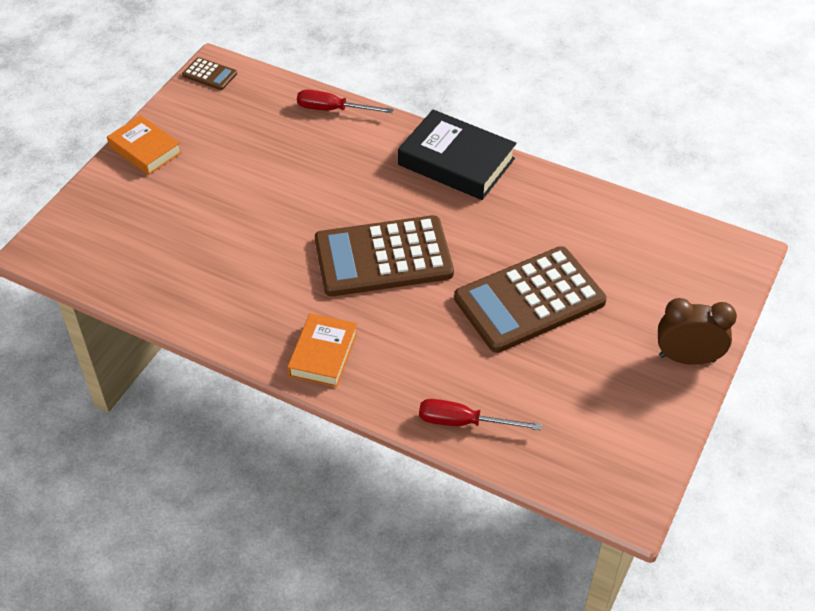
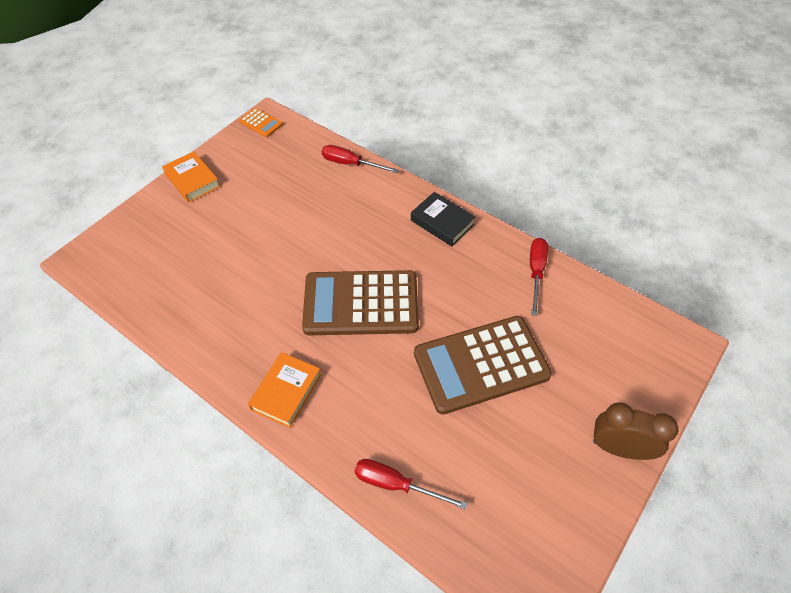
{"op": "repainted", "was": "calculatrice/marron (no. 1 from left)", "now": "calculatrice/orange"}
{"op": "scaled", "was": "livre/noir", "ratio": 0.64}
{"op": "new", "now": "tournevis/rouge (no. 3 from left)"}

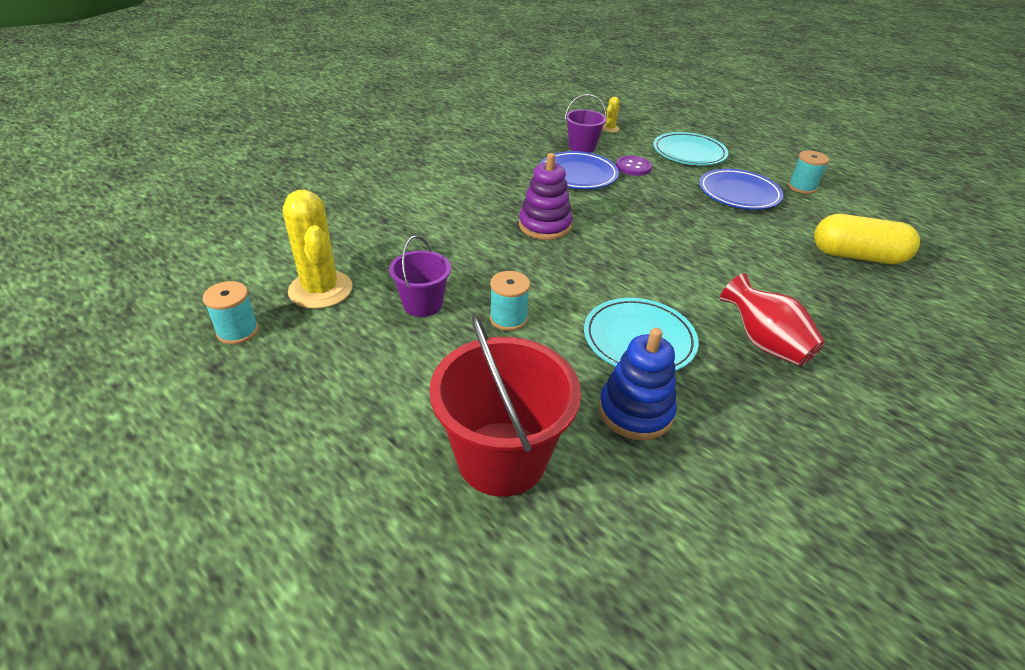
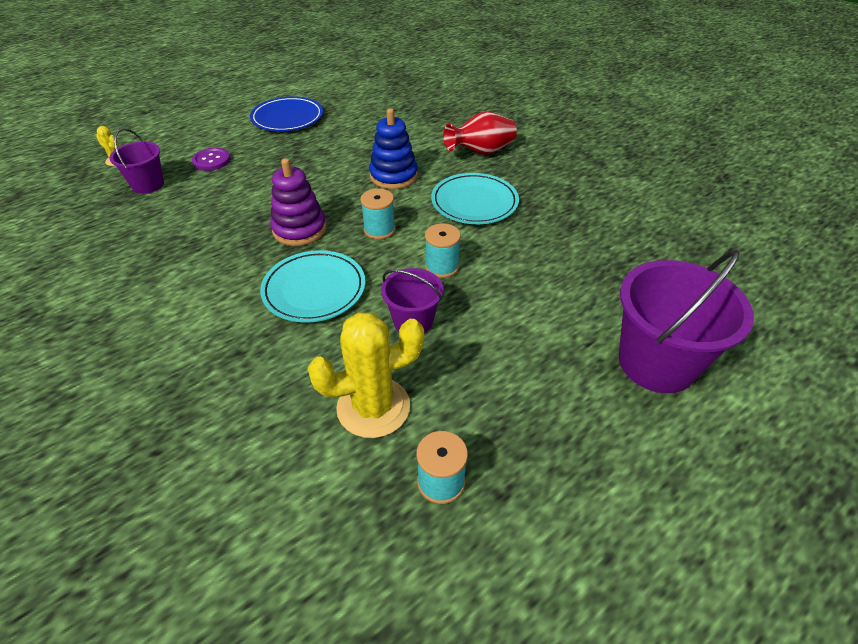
{"op": "shifted", "was": "assiette/turquoise (no. 2 from left in the first image)", "now": "assiette/turquoise (no. 1 from left)"}
{"op": "gone", "was": "assiette/bleu (no. 1 from left)"}
{"op": "shifted", "was": "bobine/turquoise (no. 3 from left in the first image)", "now": "bobine/turquoise (no. 1 from left)"}
{"op": "gone", "was": "gélule/jaune"}
{"op": "gone", "was": "seau/rouge"}
{"op": "shifted", "was": "jouet à empiler/bleu"}
{"op": "new", "now": "seau/violet (no. 3 from left)"}

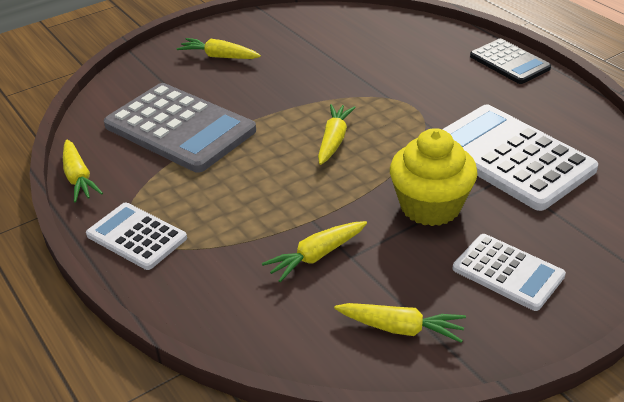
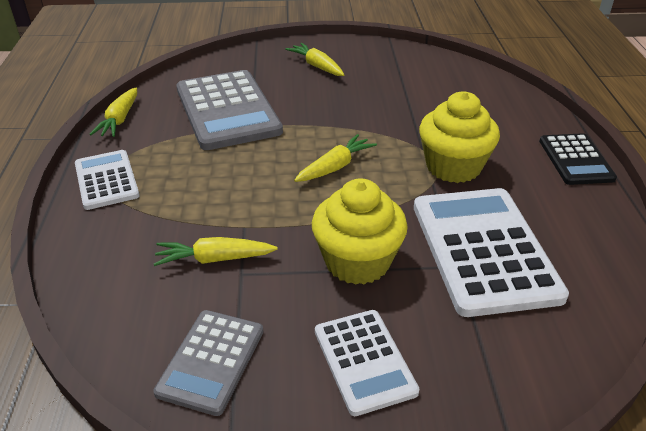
{"op": "swapped", "was": "carotte/jaune (no. 5 from left)", "now": "calculatrice/gris (no. 1 from left)"}
{"op": "new", "now": "muffin/jaune (no. 2 from left)"}

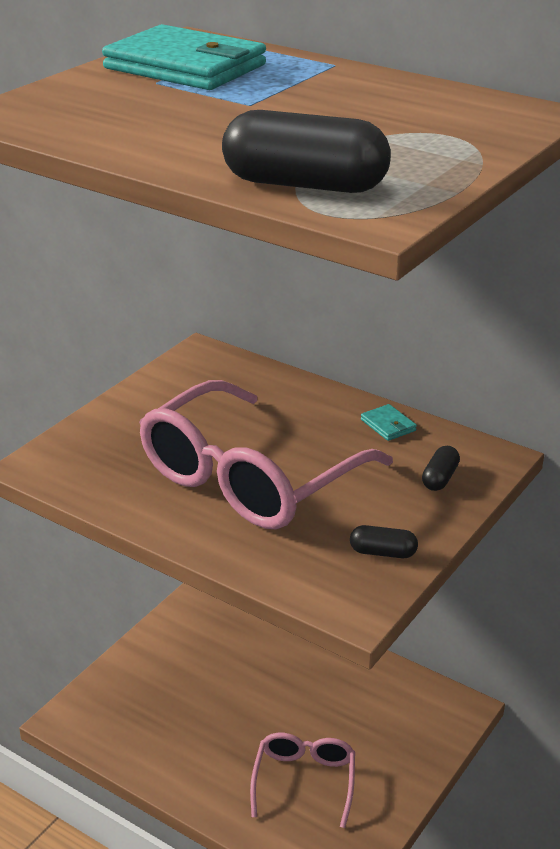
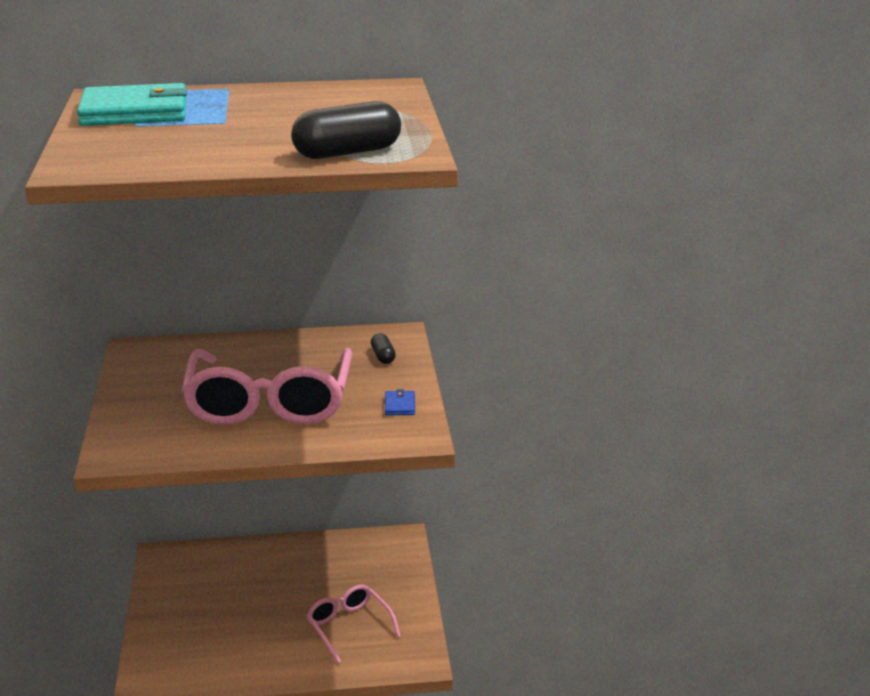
{"op": "gone", "was": "portefeuille/turquoise (no. 2 from left)"}
{"op": "swapped", "was": "gélule/noir (no. 2 from left)", "now": "portefeuille/bleu"}

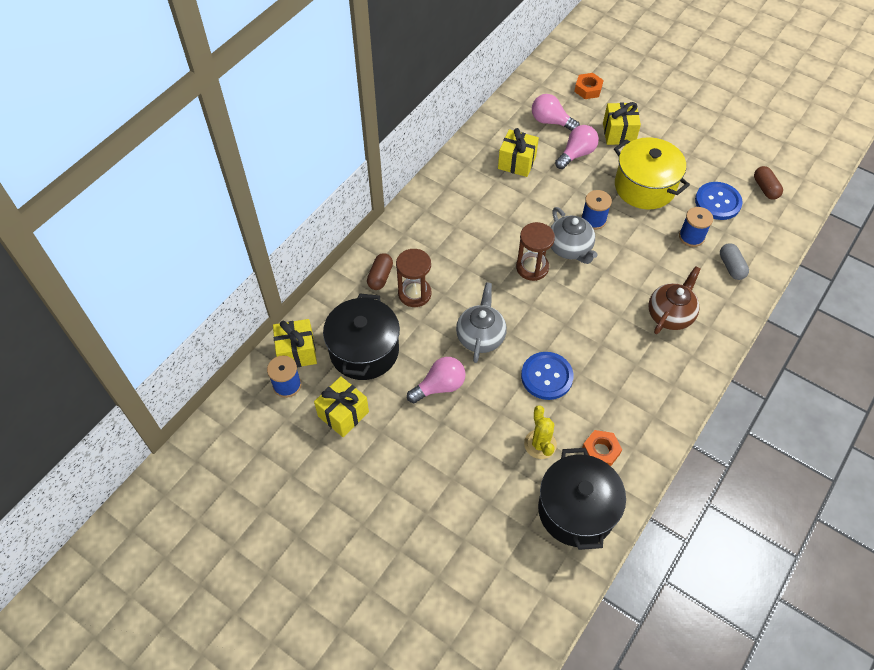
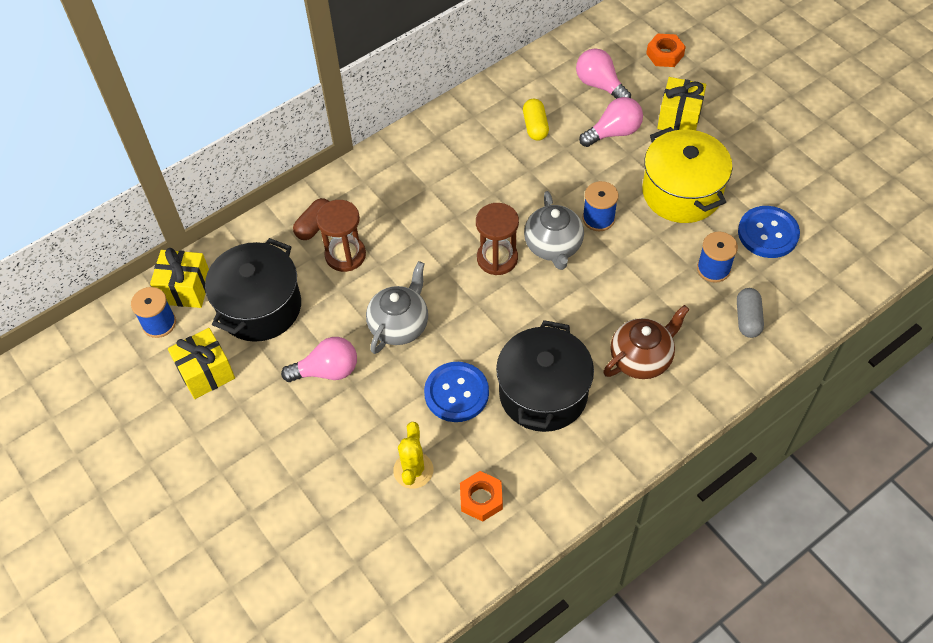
{"op": "swapped", "was": "cadeau/jaune (no. 3 from left)", "now": "gélule/jaune"}
{"op": "gone", "was": "gélule/marron (no. 2 from left)"}
{"op": "shifted", "was": "marmite/noir (no. 2 from left)"}

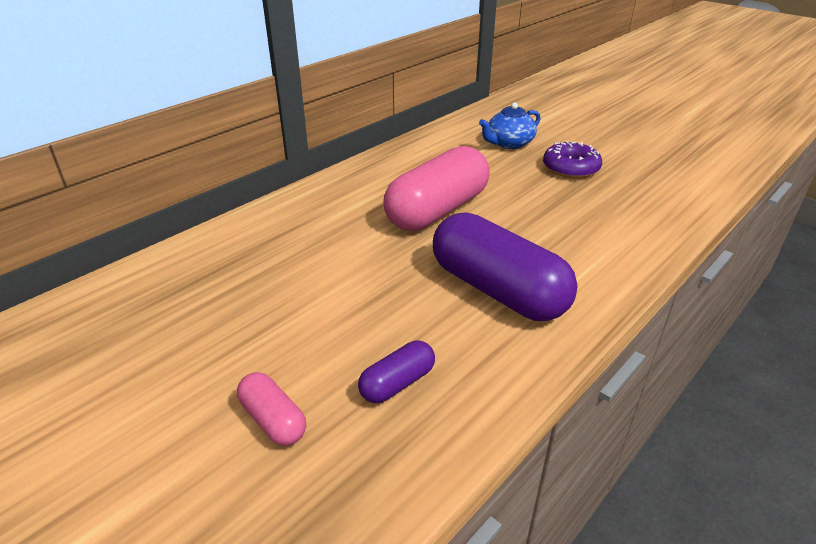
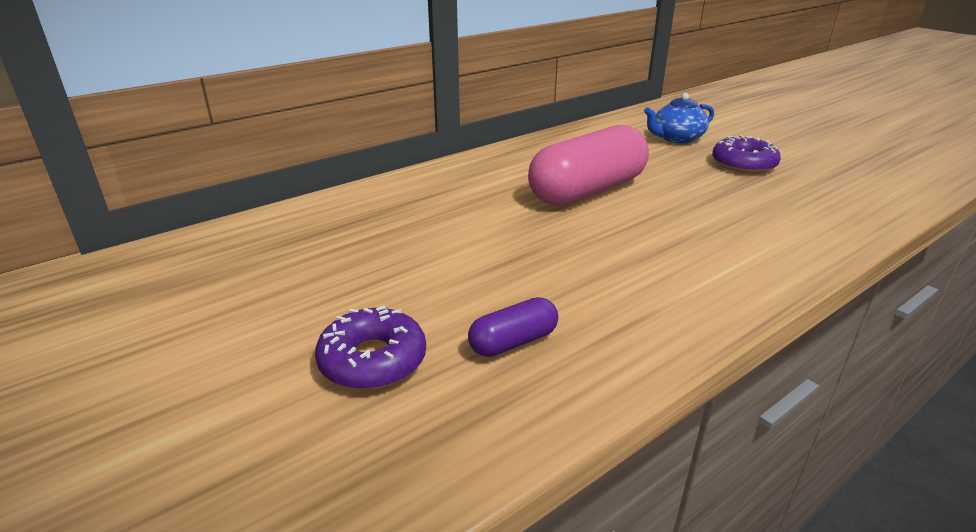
{"op": "gone", "was": "gélule/violet (no. 2 from left)"}
{"op": "swapped", "was": "gélule/rose (no. 1 from left)", "now": "beignet/violet (no. 1 from left)"}

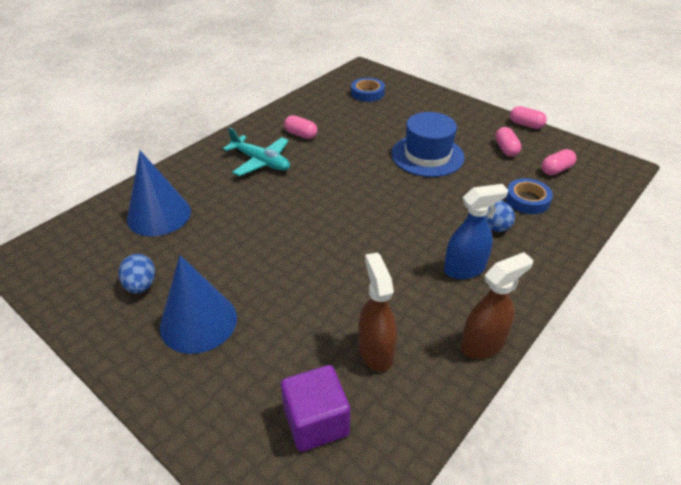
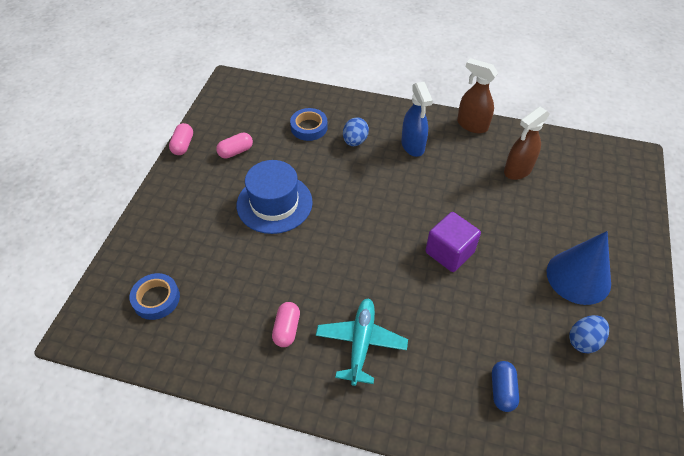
{"op": "gone", "was": "gélule/rose (no. 4 from left)"}
{"op": "swapped", "was": "cône/bleu (no. 1 from left)", "now": "gélule/bleu"}
{"op": "rotated", "was": "vaporisateur/bleu", "clockwise": -150}
{"op": "shifted", "was": "cube/violet"}

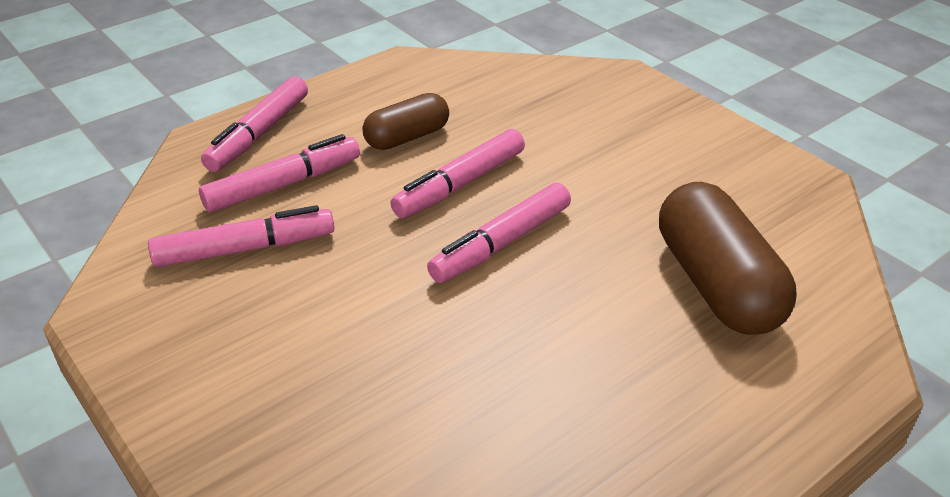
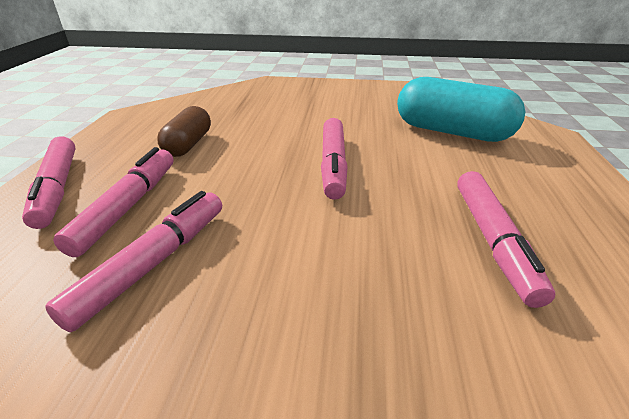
{"op": "shifted", "was": "feutre/rose (no. 4 from left in the first image)", "now": "feutre/rose (no. 5 from left)"}
{"op": "repainted", "was": "gélule/marron (no. 2 from left)", "now": "gélule/turquoise"}

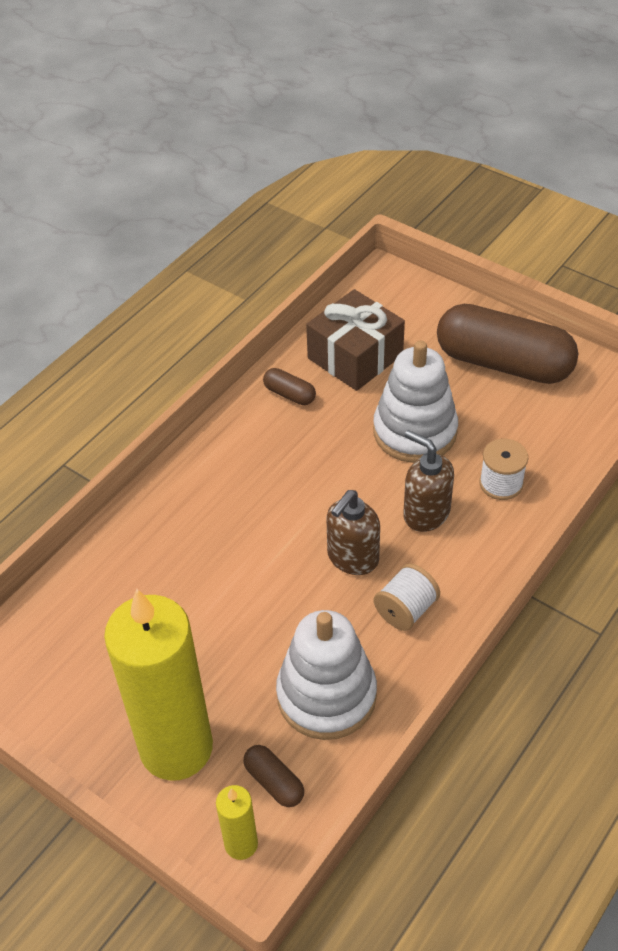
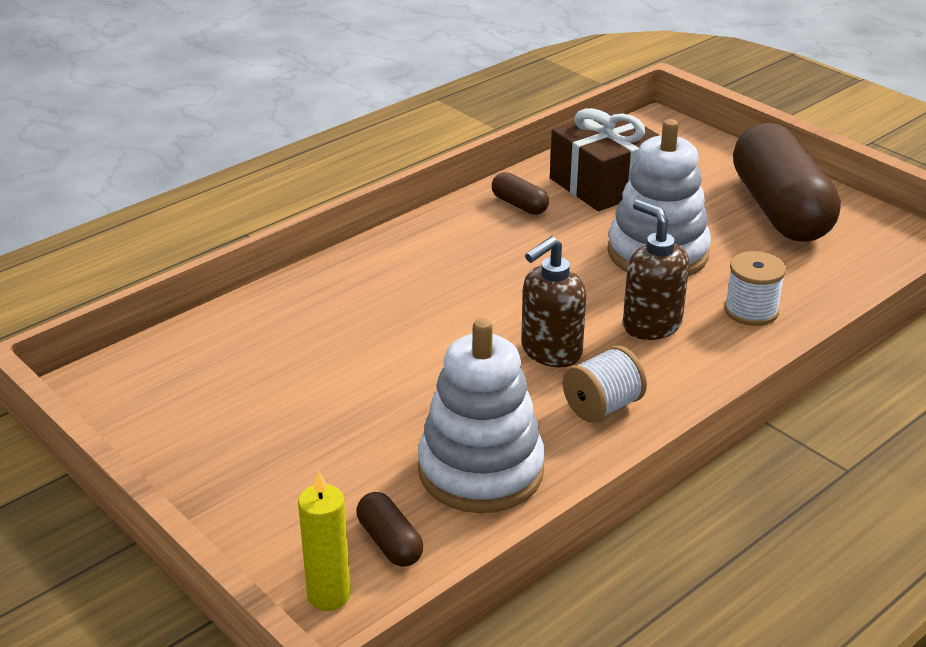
{"op": "rotated", "was": "gélule/marron (no. 3 from left)", "clockwise": 45}
{"op": "gone", "was": "bougie/jaune (no. 1 from left)"}

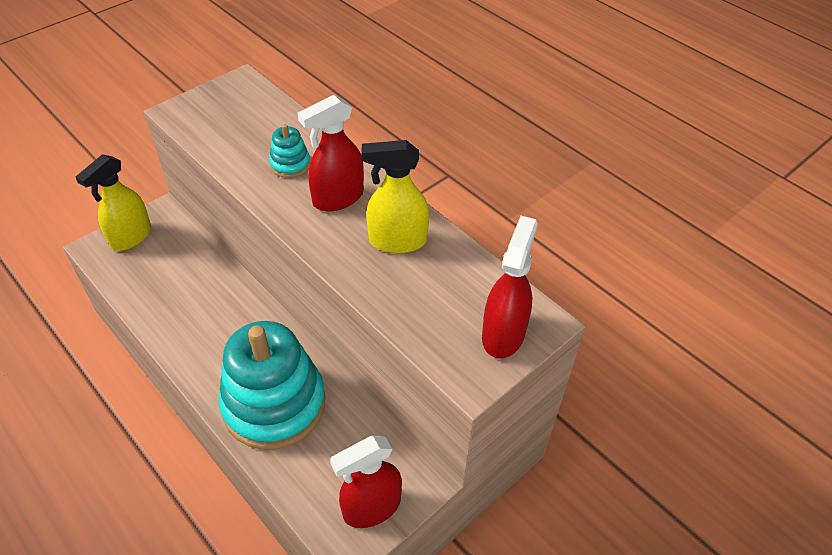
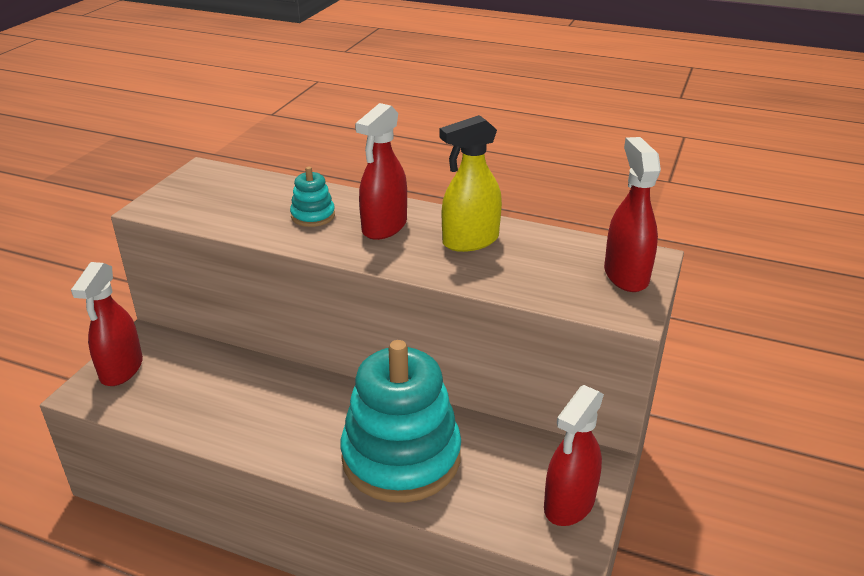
{"op": "repainted", "was": "vaporisateur/jaune (no. 1 from left)", "now": "vaporisateur/rouge (no. 1 from left)"}

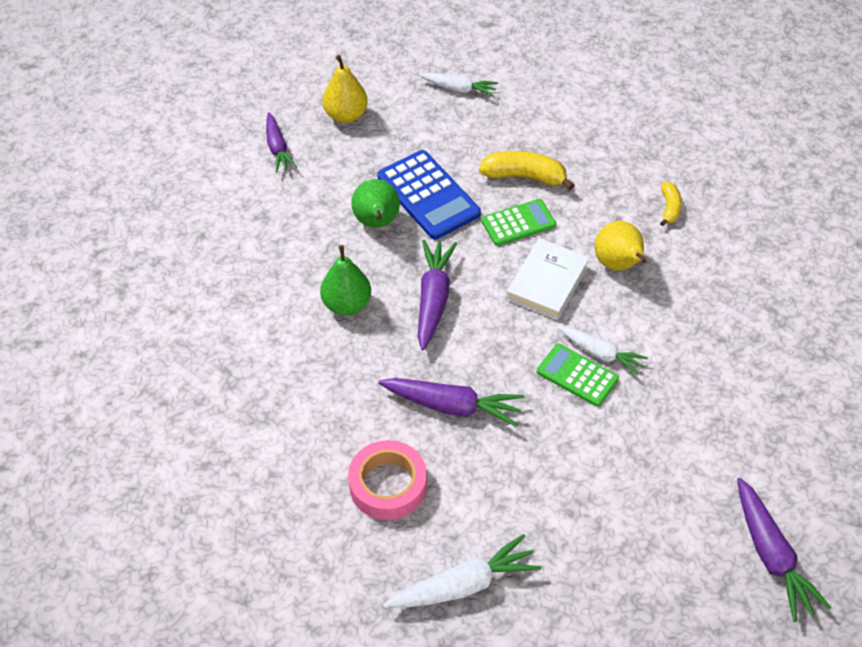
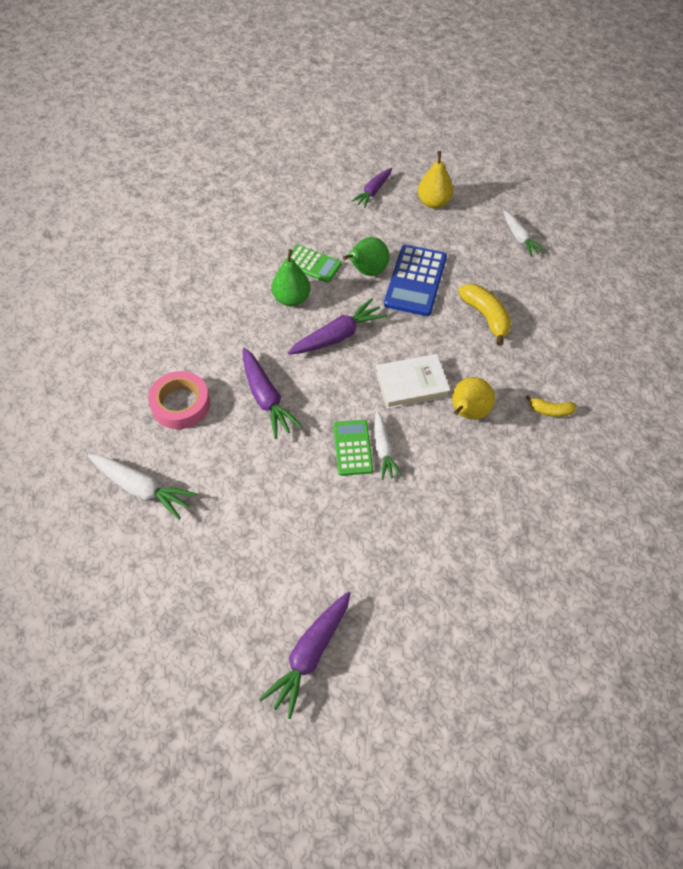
{"op": "rotated", "was": "banane/jaune (no. 2 from left)", "clockwise": 45}
{"op": "shifted", "was": "calculatrice/vert (no. 1 from left)"}

